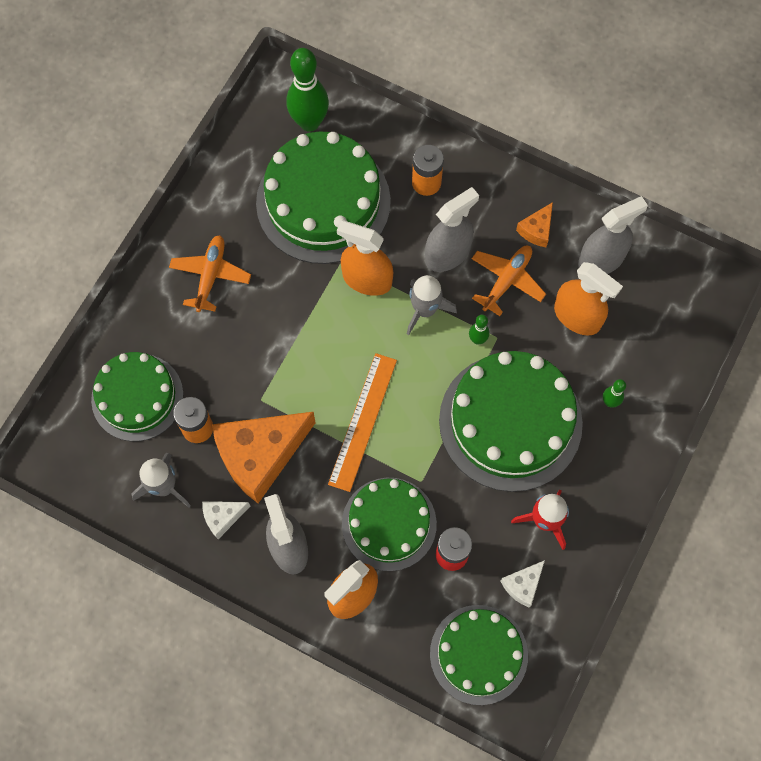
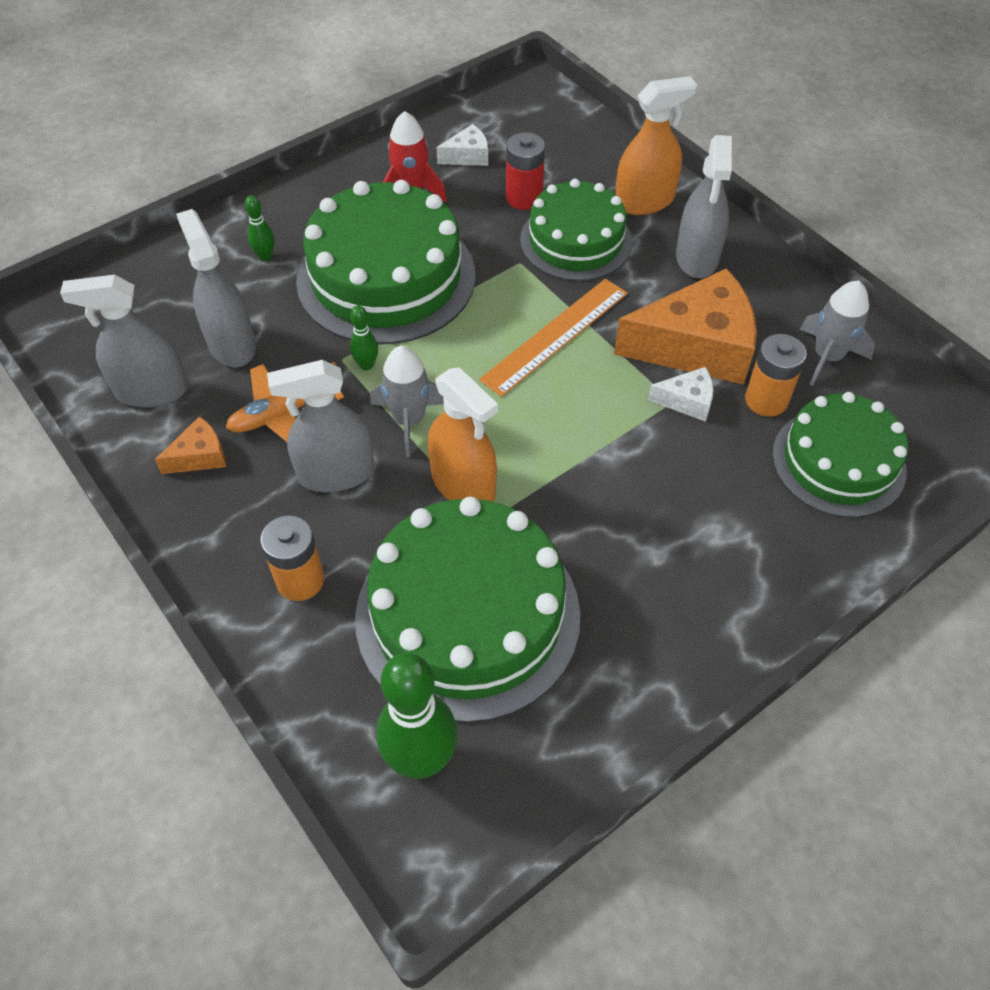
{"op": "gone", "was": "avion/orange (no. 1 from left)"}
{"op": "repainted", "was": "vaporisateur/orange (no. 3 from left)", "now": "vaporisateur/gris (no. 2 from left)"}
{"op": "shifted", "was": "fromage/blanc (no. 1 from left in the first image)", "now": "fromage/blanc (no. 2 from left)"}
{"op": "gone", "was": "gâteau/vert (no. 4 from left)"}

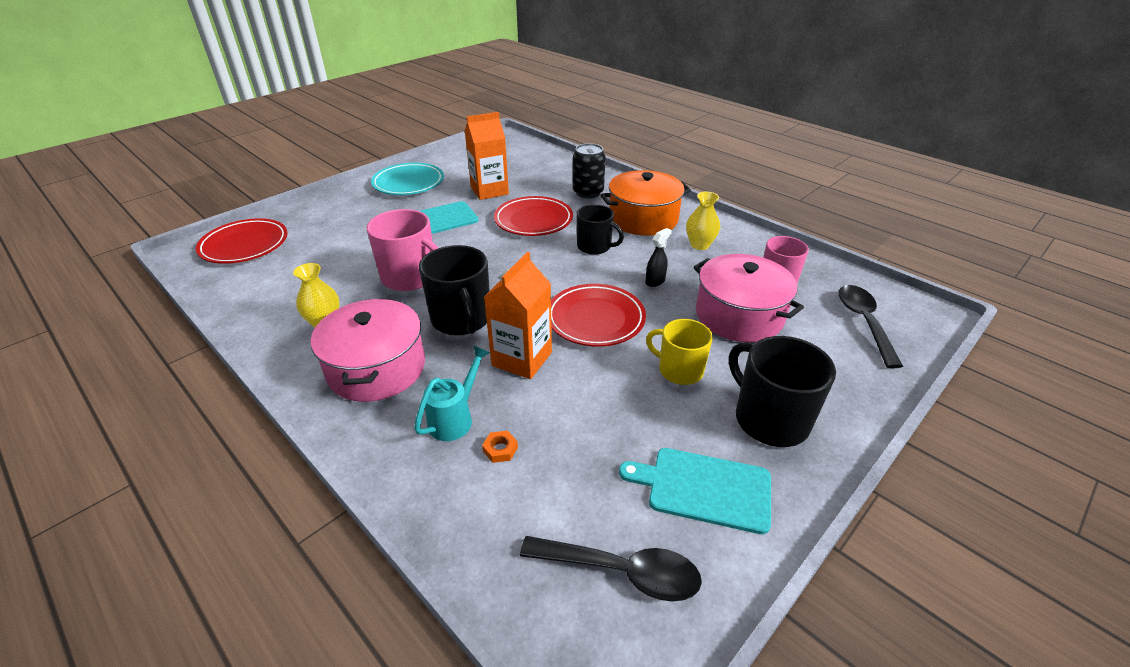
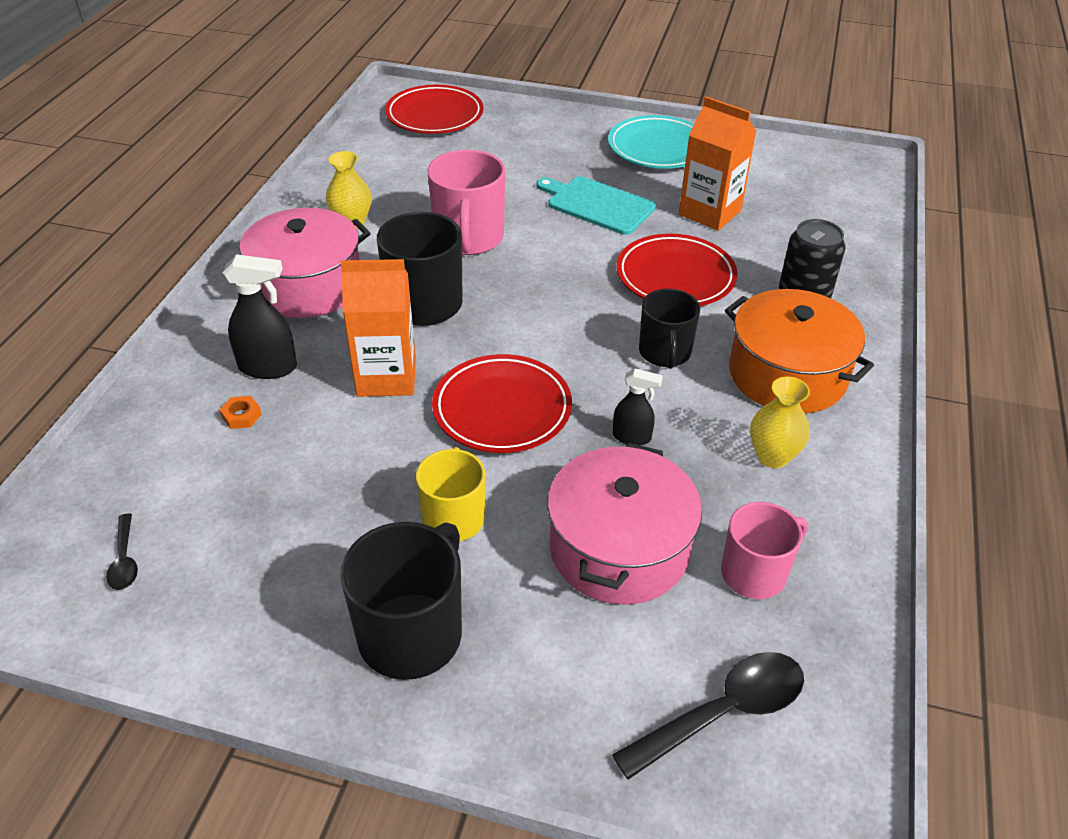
{"op": "swapped", "was": "arrosoir/turquoise", "now": "vaporisateur/noir (no. 1 from left)"}
{"op": "gone", "was": "planche à découper/turquoise (no. 2 from left)"}
{"op": "scaled", "was": "cuillère/noir (no. 1 from left)", "ratio": 0.52}

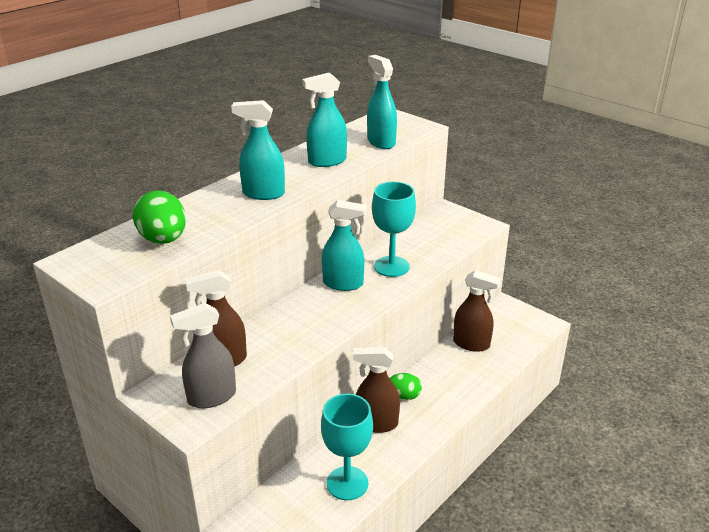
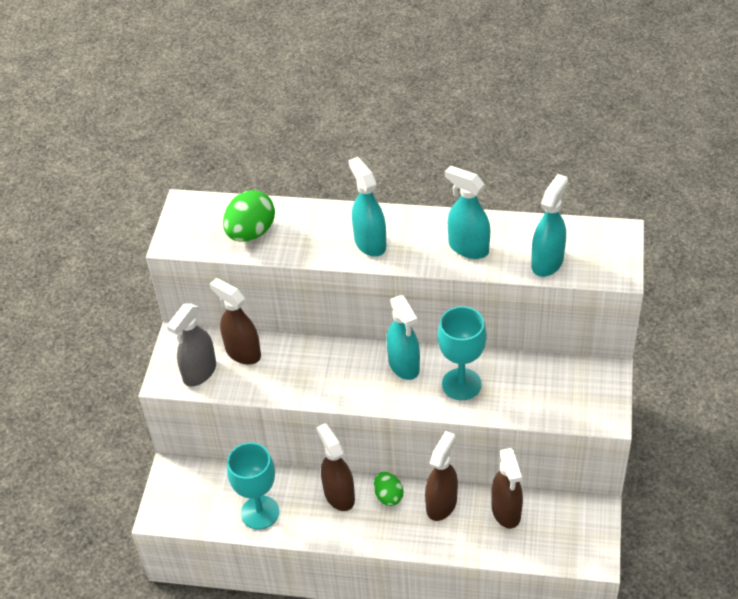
{"op": "rotated", "was": "vaporisateur/gris", "clockwise": -90}
{"op": "new", "now": "vaporisateur/marron (no. 3 from left)"}

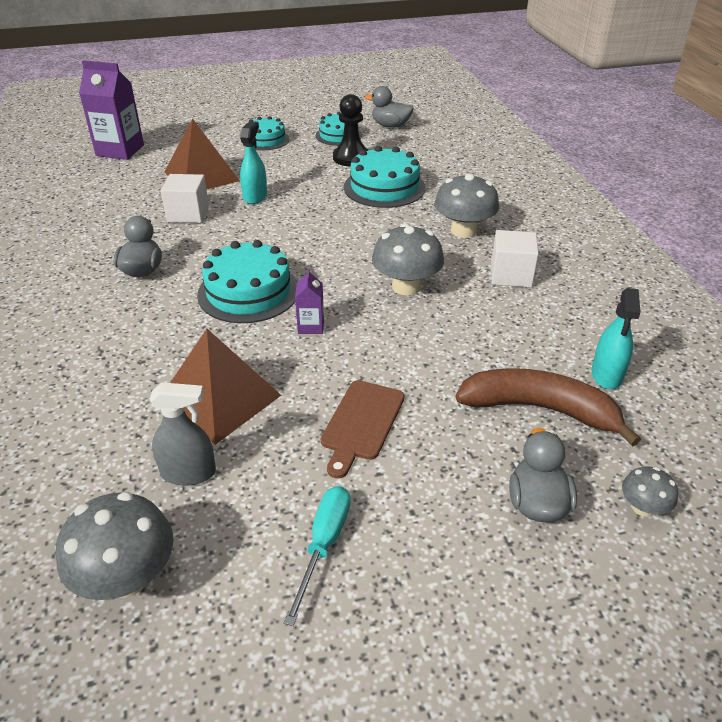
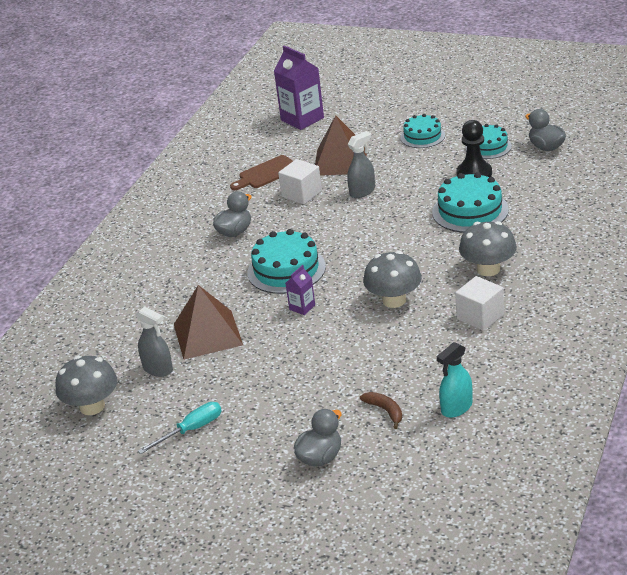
{"op": "repainted", "was": "vaporisateur/turquoise (no. 1 from left)", "now": "vaporisateur/gris (no. 2 from left)"}
{"op": "scaled", "was": "banane/marron", "ratio": 0.47}
{"op": "shifted", "was": "planche à découper/marron"}
{"op": "gone", "was": "champignon/gris (no. 4 from left)"}

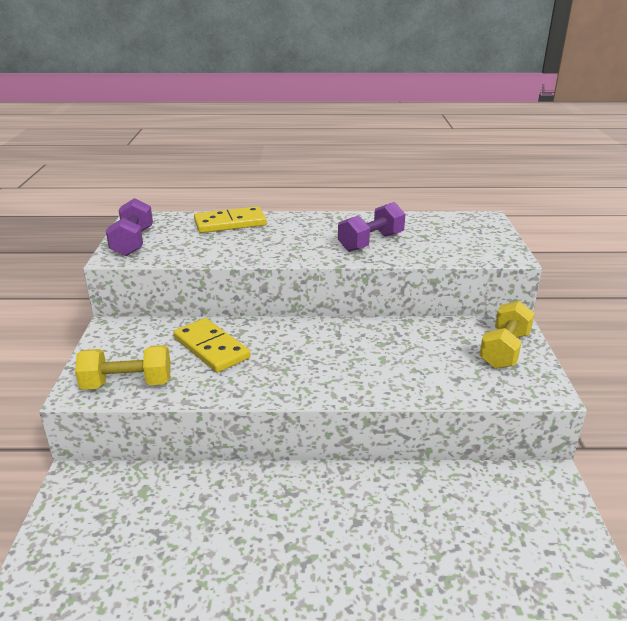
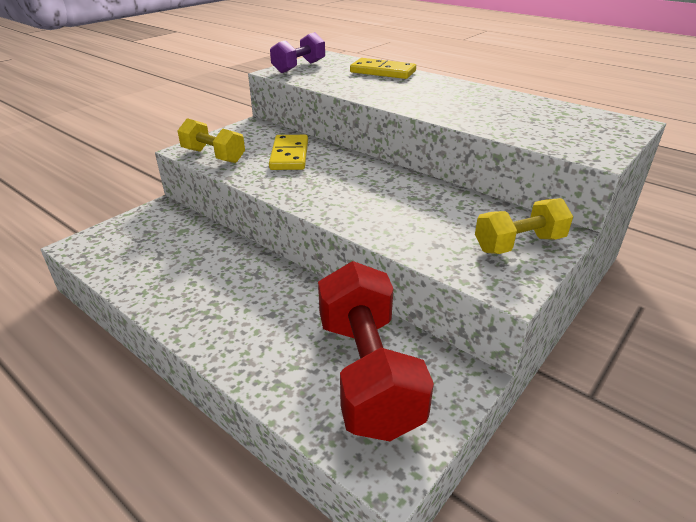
{"op": "gone", "was": "haltère/violet (no. 2 from left)"}
{"op": "new", "now": "haltère/rouge"}

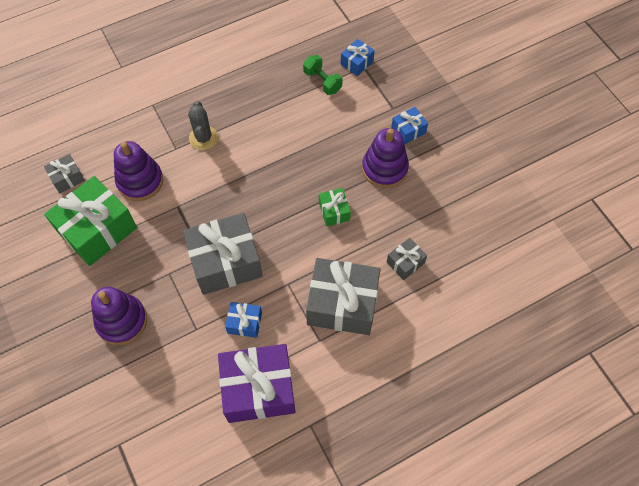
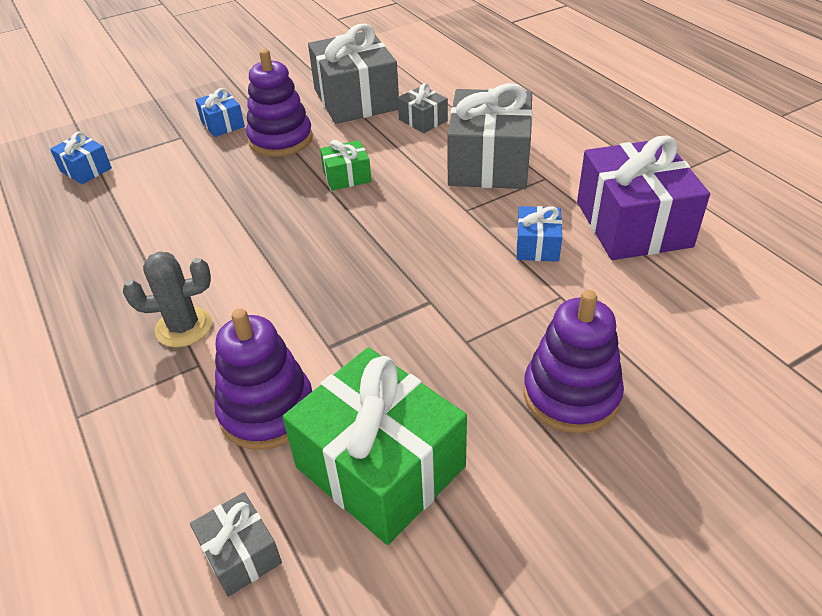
{"op": "gone", "was": "haltère/vert"}
{"op": "shifted", "was": "cadeau/gris (no. 2 from left)"}

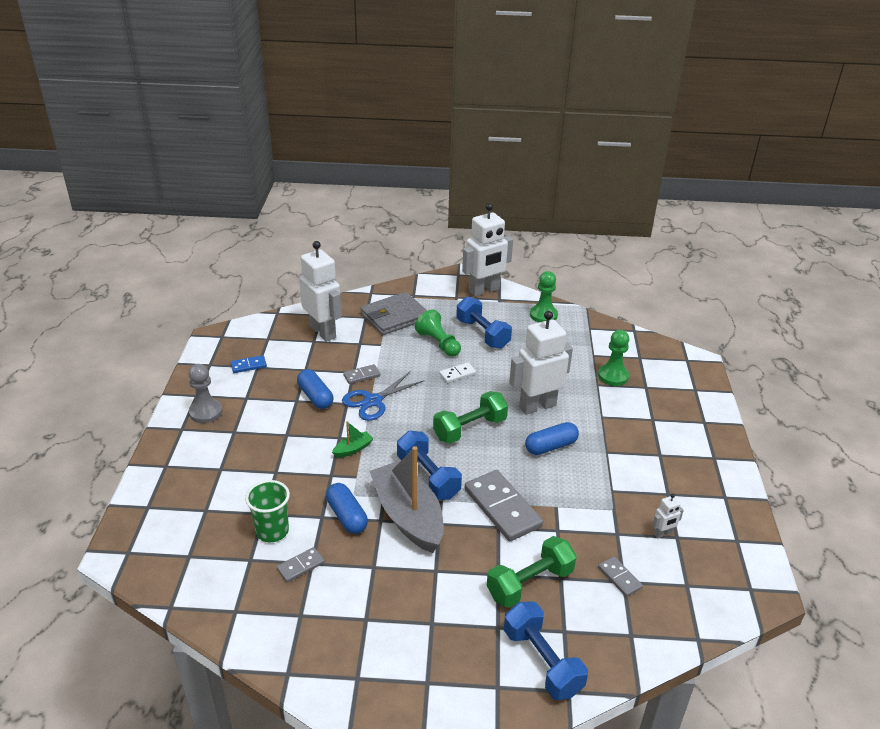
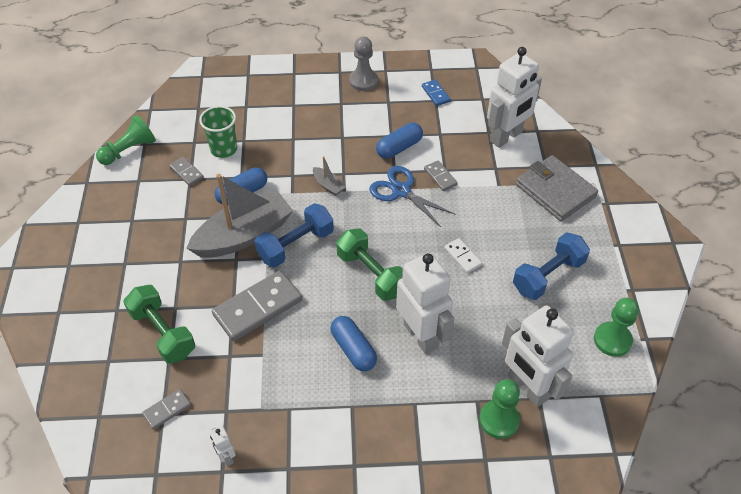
{"op": "shifted", "was": "robot/blanc (no. 2 from left in the first image)", "now": "robot/blanc (no. 4 from left)"}
{"op": "shifted", "was": "pion/vert (no. 1 from left)"}
{"op": "repainted", "was": "bateau/vert", "now": "bateau/gris (no. 2 from left)"}
{"op": "gone", "was": "haltère/bleu (no. 3 from left)"}

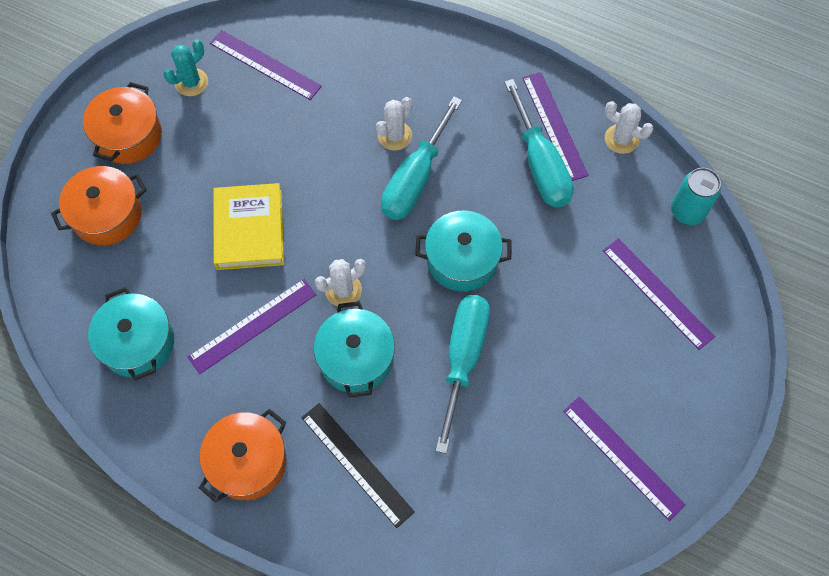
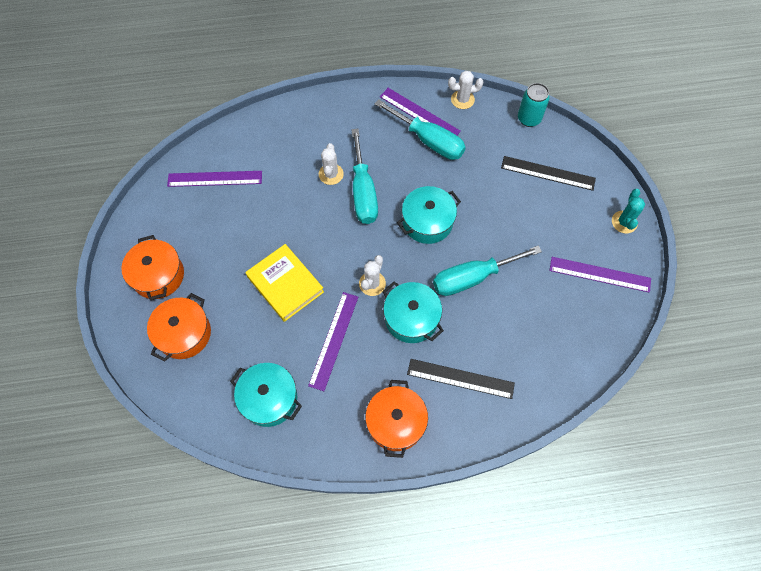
{"op": "shifted", "was": "cactus/turquoise"}
{"op": "repainted", "was": "règle/violet (no. 5 from left)", "now": "règle/noir (no. 2 from left)"}
{"op": "rotated", "was": "tournevis/turquoise (no. 2 from left in the first image)", "clockwise": -90}

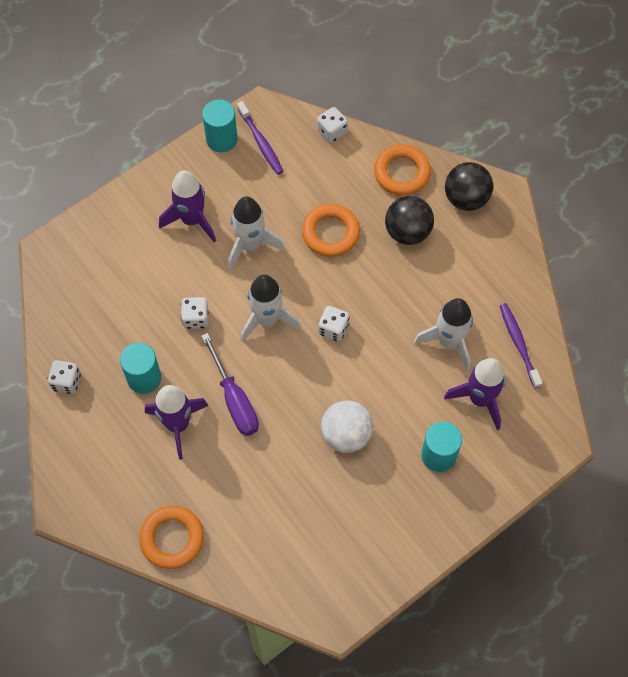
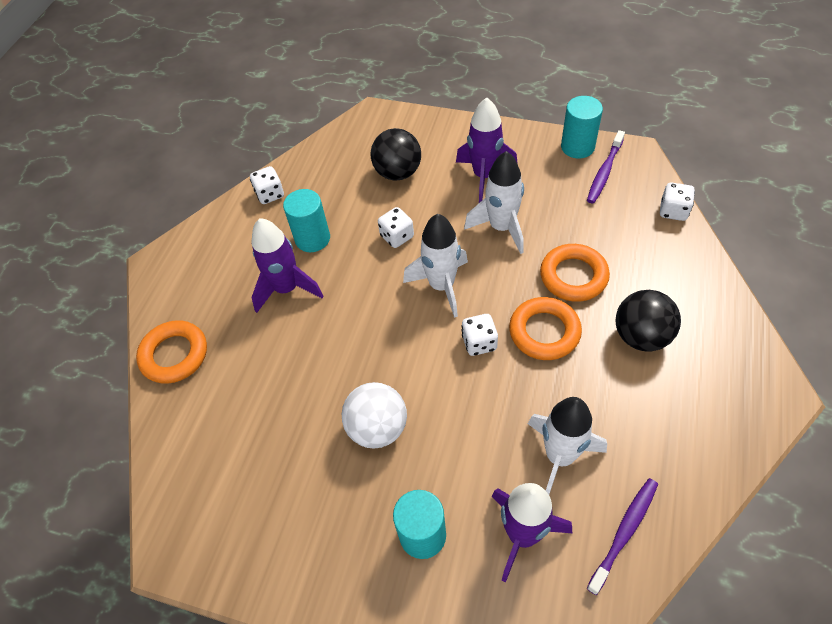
{"op": "shifted", "was": "anneau/orange (no. 3 from left in the first image)", "now": "anneau/orange (no. 2 from left)"}
{"op": "shifted", "was": "balle/noir (no. 2 from left in the first image)", "now": "balle/noir (no. 1 from left)"}
{"op": "gone", "was": "tournevis/violet"}

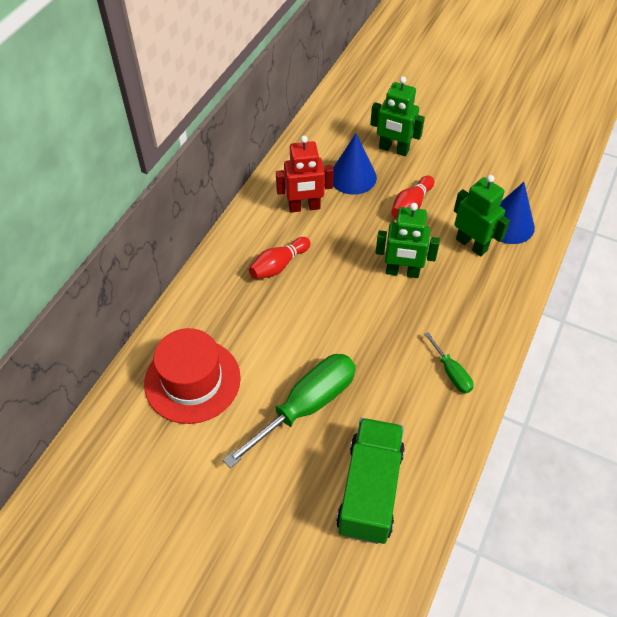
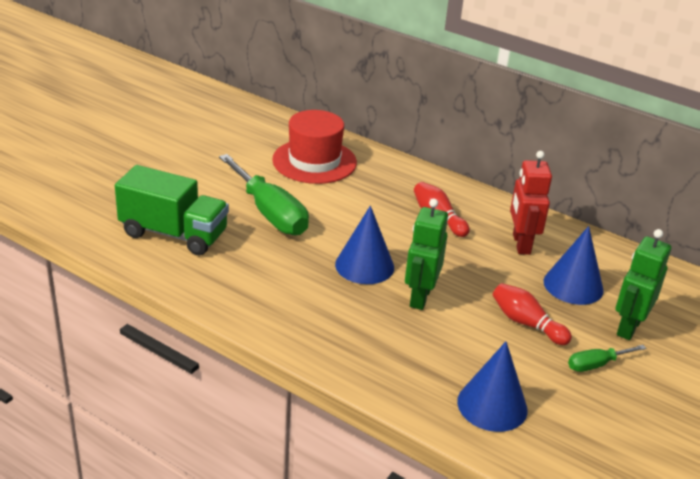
{"op": "gone", "was": "robot/vert (no. 3 from left)"}
{"op": "shifted", "was": "tournevis/vert (no. 2 from left)"}
{"op": "new", "now": "cône/bleu (no. 1 from left)"}

